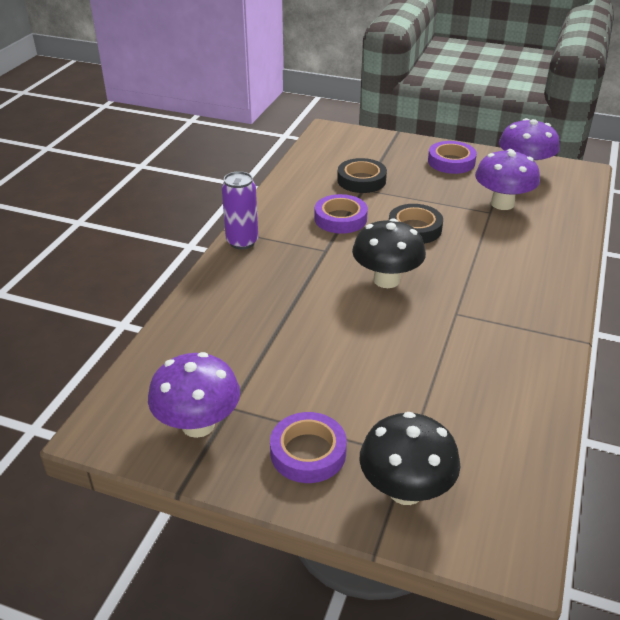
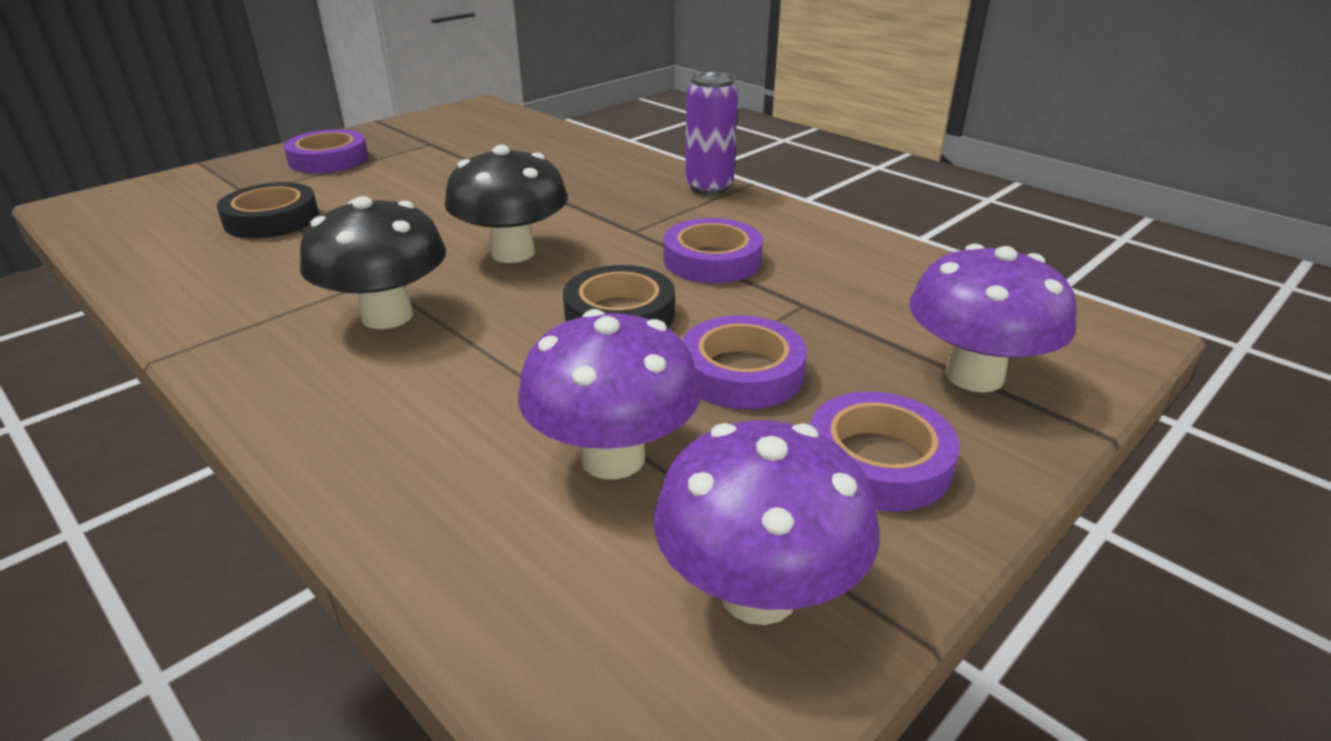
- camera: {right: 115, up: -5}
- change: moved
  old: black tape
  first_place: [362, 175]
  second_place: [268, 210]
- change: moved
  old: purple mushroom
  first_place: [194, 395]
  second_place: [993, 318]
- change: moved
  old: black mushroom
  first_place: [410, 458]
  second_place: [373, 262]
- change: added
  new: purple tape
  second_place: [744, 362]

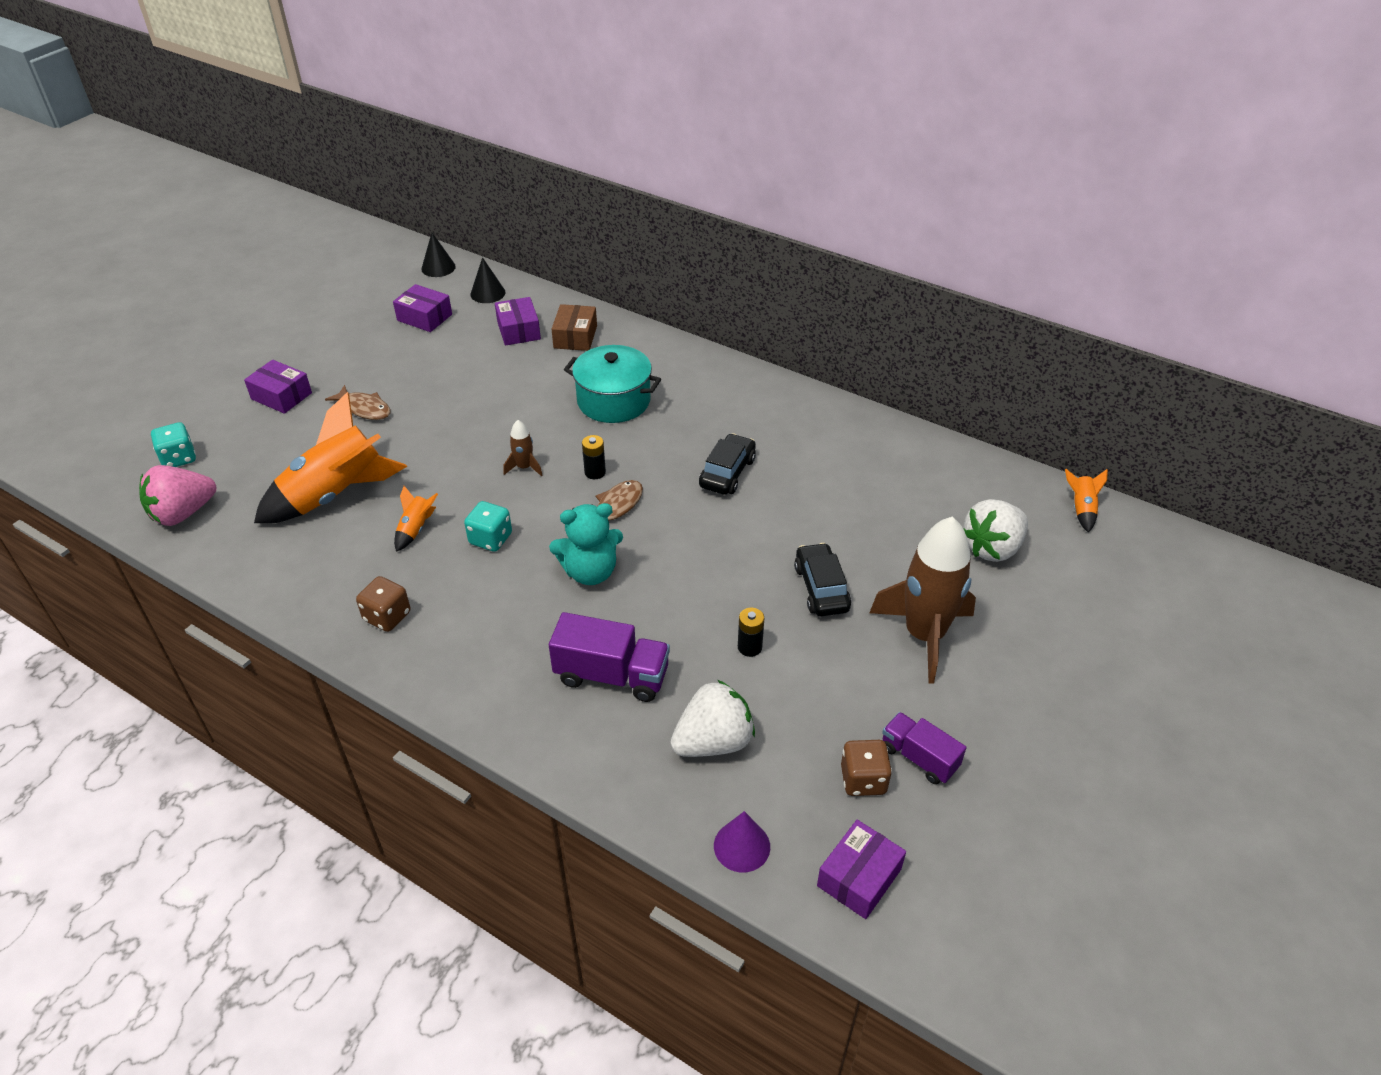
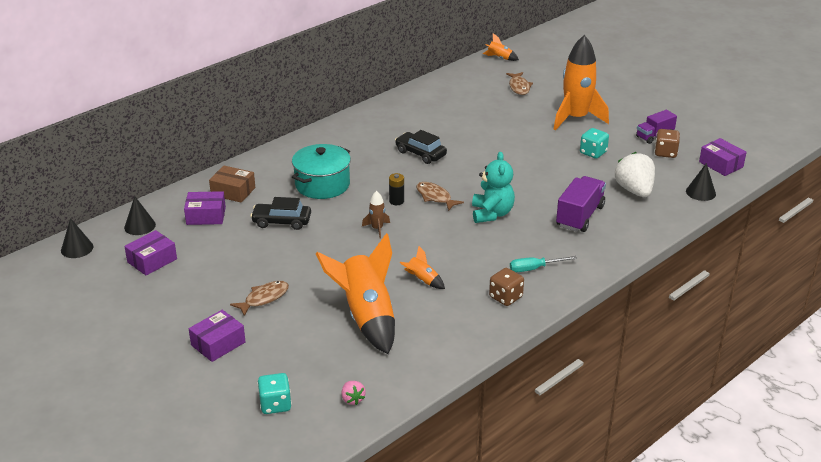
- camera: {right: -75, up: -10}
- change: resized
  old: pink strawberry
  first_place: [177, 495]
  second_place: [354, 393]
  factor: 0.47
- change: replaced
  old: white strawberry
  new: brown fish
  first_place: [995, 530]
  second_place: [519, 83]
- change: moved
  old: turquoise dice
  first_place: [488, 526]
  second_place: [594, 143]
- change: recoloured
  old: brown rocket
  new: orange rocket
  first_place: [922, 600]
  second_place: [581, 83]
- change: moved
  old: black car
  first_place: [822, 579]
  second_place: [280, 213]
- change: removed
  old: black battery
  first_place: [751, 632]
- change: recoloured
  old: purple cone
  new: black cone
  first_place: [742, 841]
  second_place: [701, 182]
- change: added
  new: turquoise screwdriver
  second_place: [543, 264]

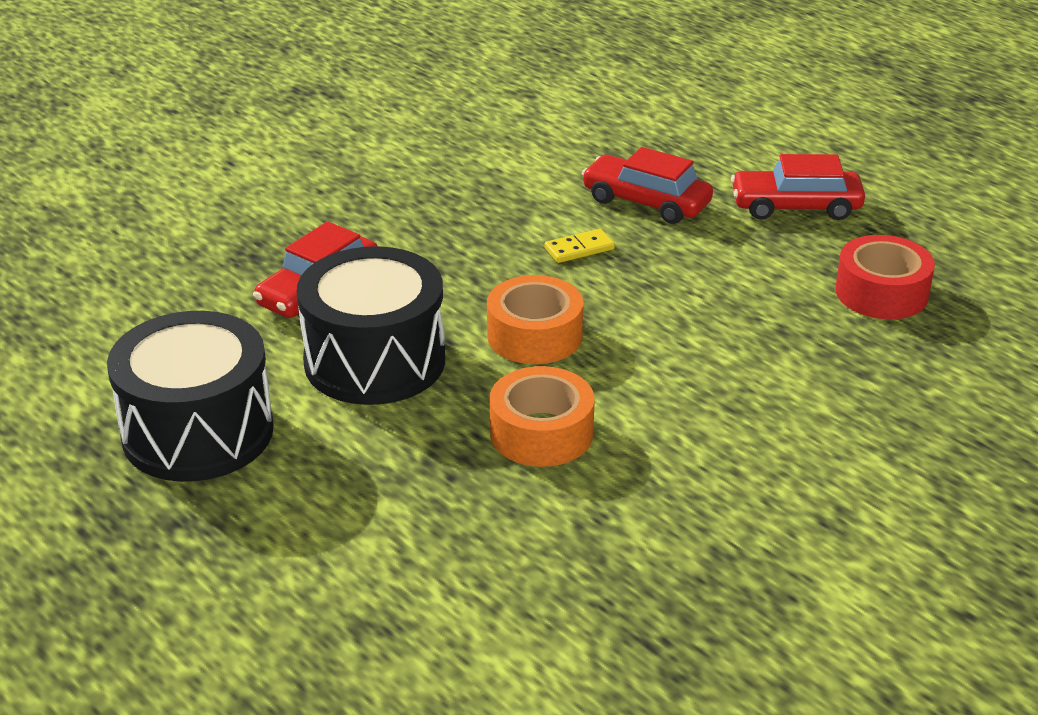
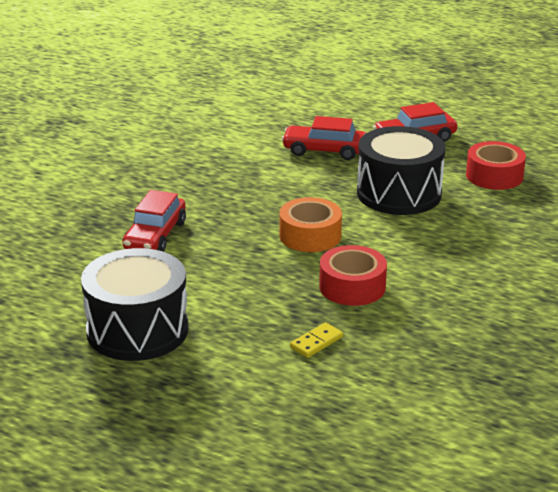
- camera: {right: -20, up: -5}
- change: moved
  old: yellow domino
  first_place: [579, 246]
  second_place: [316, 340]
- change: moved
  old: black drum
  first_place: [371, 325]
  second_place: [401, 170]
- change: recoloured
  old: orange tape
  new: red tape
  first_place: [542, 416]
  second_place: [353, 275]

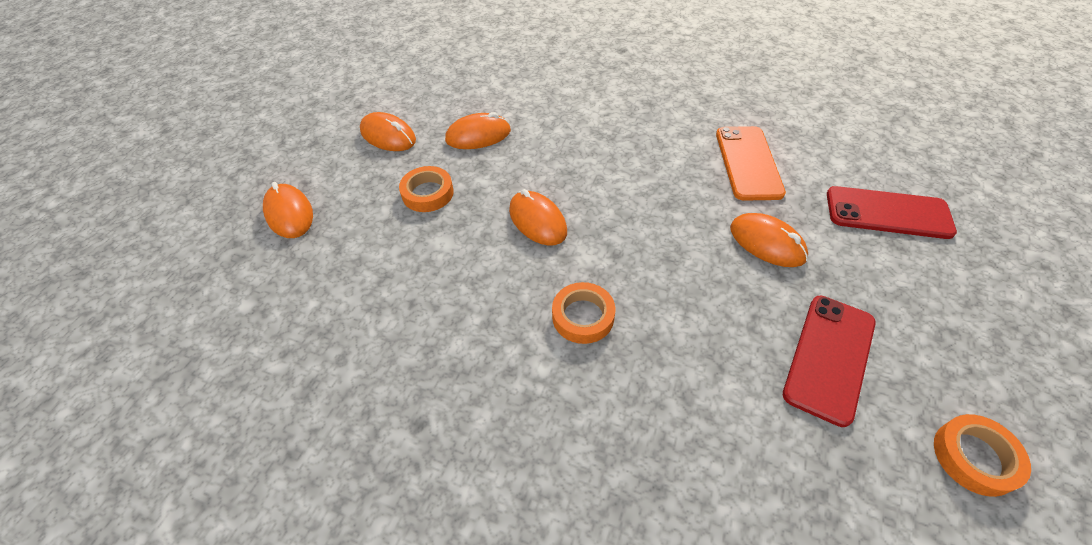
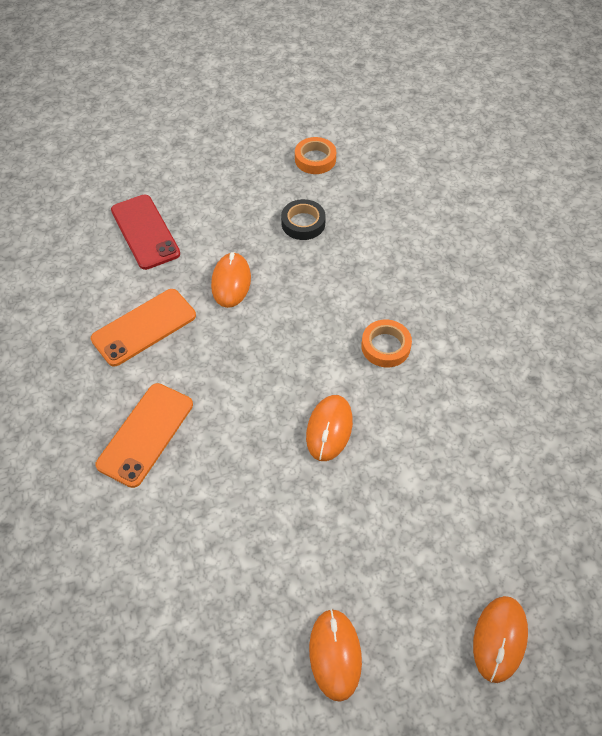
- camera: {right: -130, up: 5}
- change: removed
  old: orange mouse
  first_place: [478, 130]
- change: removed
  old: orange tape
  first_place: [426, 189]
- change: replaced
  old: red phone
  new: black tape
  first_place: [829, 361]
  second_place: [303, 219]
- change: added
  new: orange phone
  second_place: [144, 435]

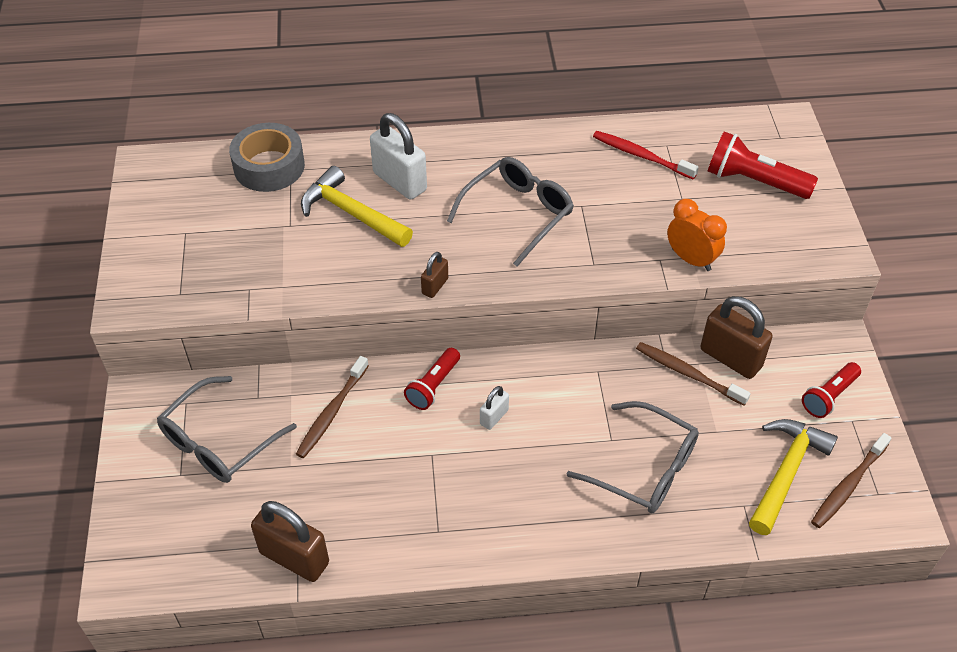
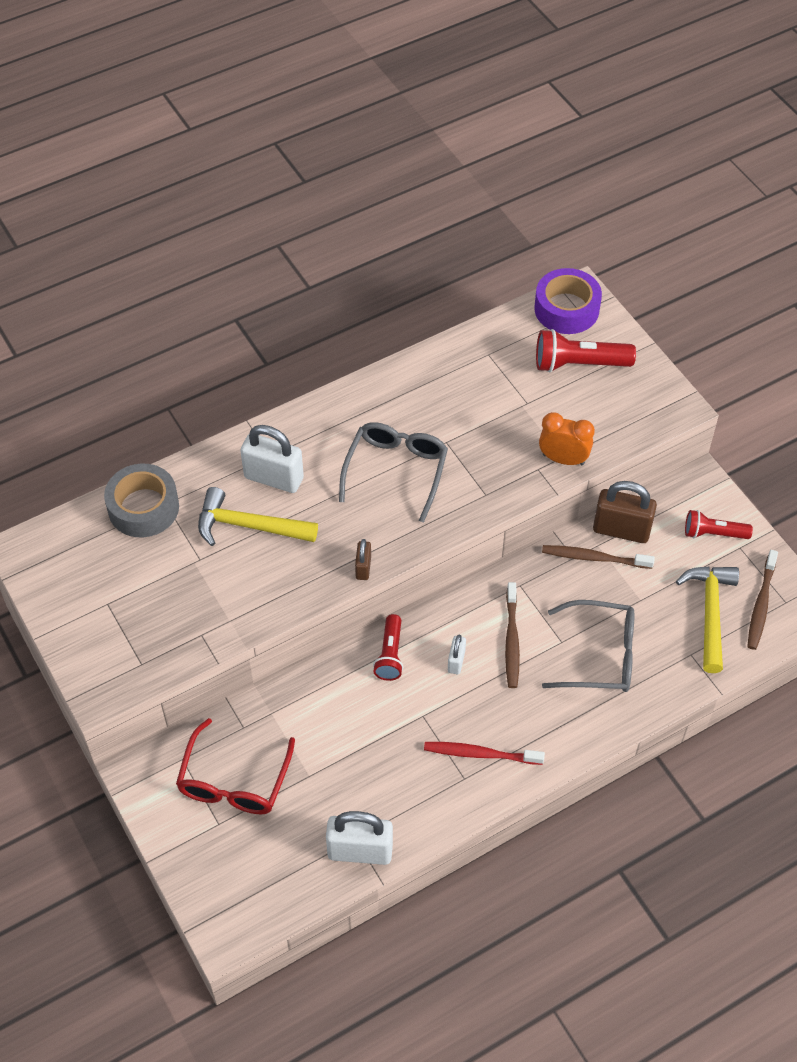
- camera: {right: -25, up: 5}
- change: moved
  old: red toothbrush
  first_place: [646, 155]
  second_place: [484, 753]
- change: moved
  old: brown toothbrush
  first_place: [332, 407]
  second_place: [512, 635]
- change: turned
  old: red flashlight
  first_place: [831, 390]
  second_place: [719, 524]
  degrees: 75
- change: recoloured
  old: grey glasses
  new: red glasses
  first_place: [227, 429]
  second_place: [235, 766]
- change: recoloured
  old: brown padlock
  new: white padlock
  first_place: [290, 541]
  second_place: [359, 838]
- change: added
  new: purple tape
  second_place: [568, 301]

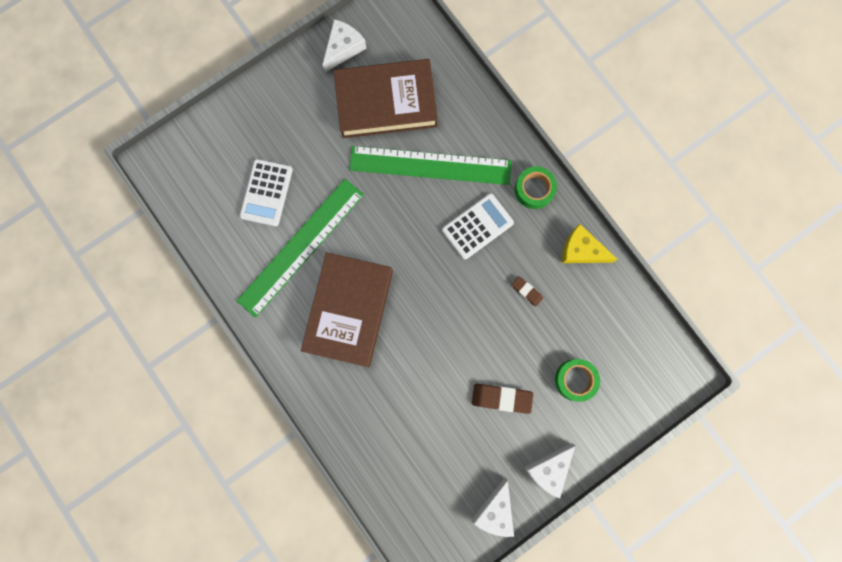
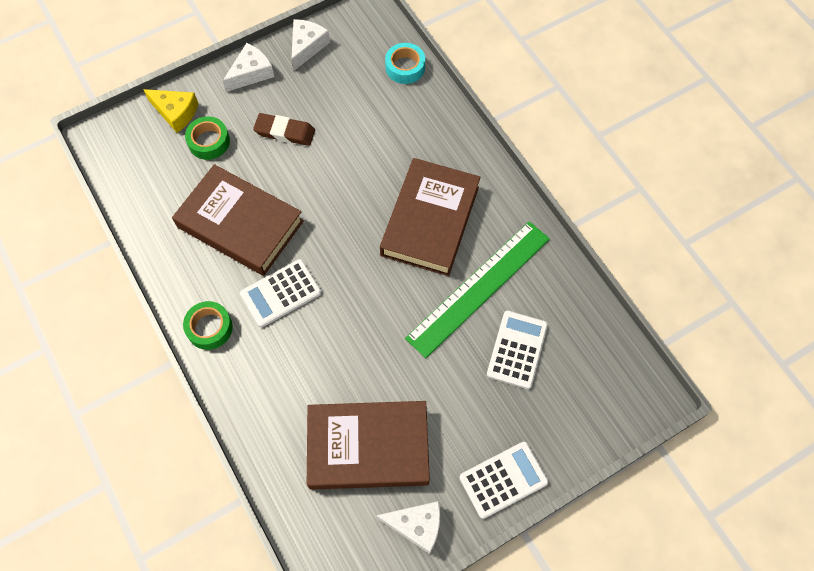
- camera: {right: -175, up: -15}
- change: turned
  old: white cheese
  first_place: [344, 45]
  second_place: [408, 527]
  degrees: -120
- change: removed
  old: green ruler
  first_place: [430, 165]
- change: moved
  old: yellow cheese
  first_place: [590, 243]
  second_place: [171, 111]
- change: replaced
  old: brown eraser
  new: brown book
  first_place: [527, 291]
  second_place: [238, 220]
- change: added
  new: turquoise tape
  second_place: [405, 63]
- change: added
  new: white calculator
  second_place: [504, 480]

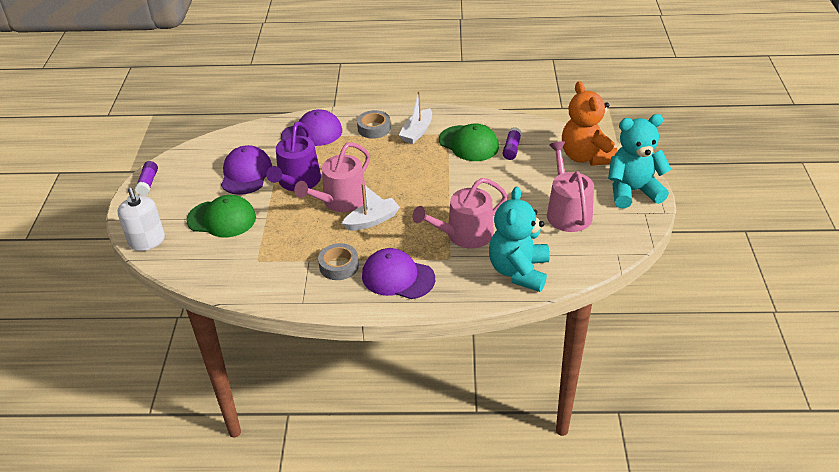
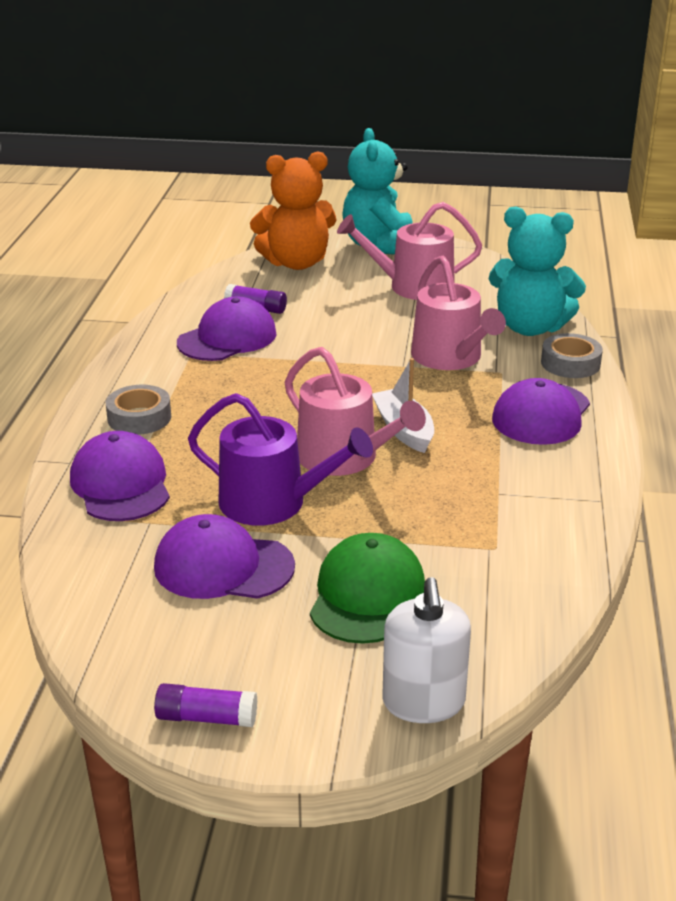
- camera: {right: -85, up: -10}
- change: removed
  old: white boat
  first_place: [415, 117]
- change: recoloured
  old: green cap
  new: purple cap
  first_place: [469, 142]
  second_place: [227, 329]
- change: turned
  old: white soap dispenser
  first_place: [141, 219]
  second_place: [426, 650]
  degrees: 105
- change: moved
  old: grey tape
  first_place: [338, 261]
  second_place: [572, 355]

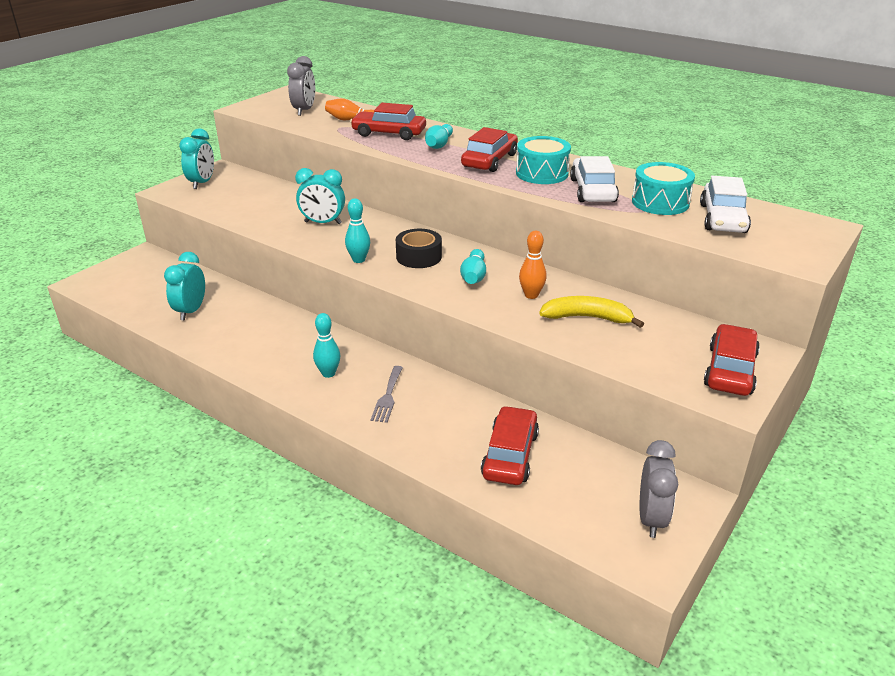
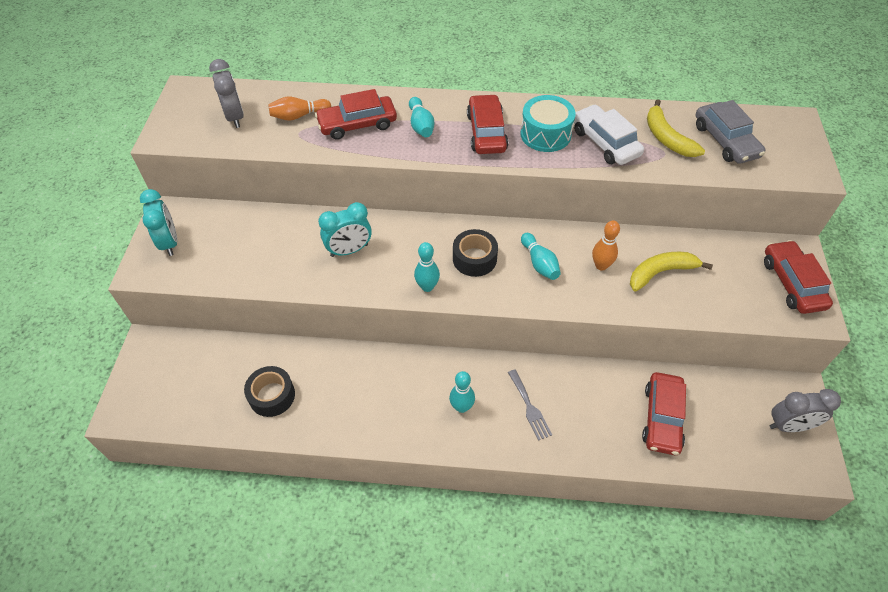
- camera: {right: -30, up: 20}
- change: replaced
  old: turquoise drum
  new: yellow banana
  first_place: [663, 188]
  second_place: [676, 128]
- change: recoloured
  old: white car
  new: grey car
  first_place: [725, 204]
  second_place: [730, 132]
- change: replaced
  old: turquoise clock
  new: black tape
  first_place: [184, 286]
  second_place: [269, 391]
- change: turned
  old: red car
  first_place: [510, 445]
  second_place: [664, 413]
  degrees: -150
- change: turned
  old: grey clock
  first_place: [659, 489]
  second_place: [805, 410]
  degrees: 105

